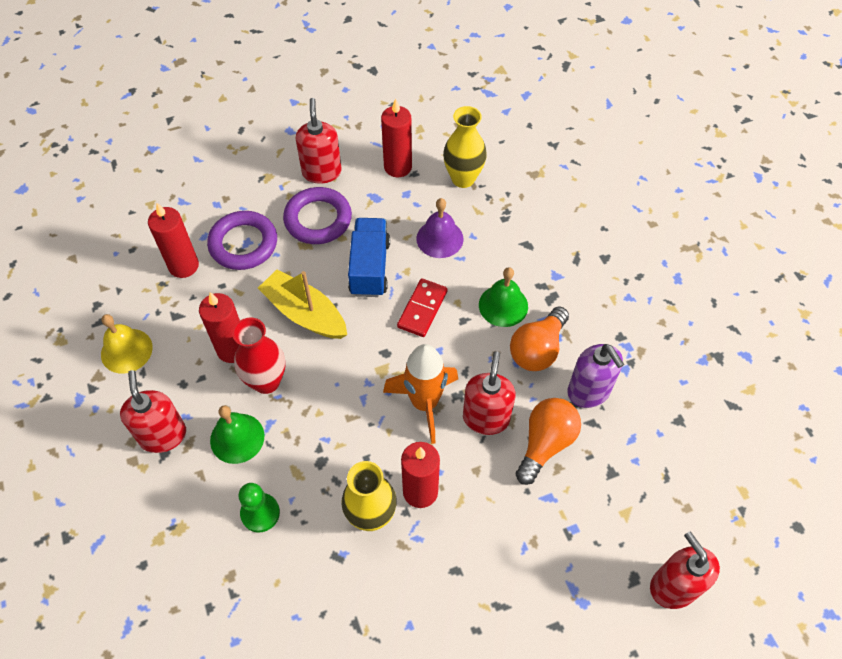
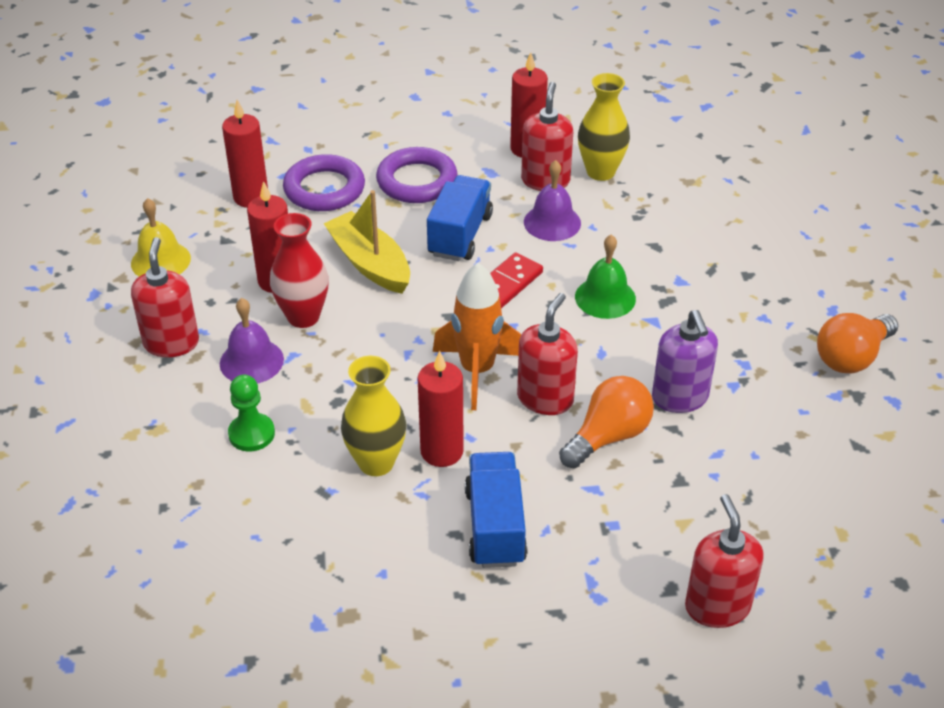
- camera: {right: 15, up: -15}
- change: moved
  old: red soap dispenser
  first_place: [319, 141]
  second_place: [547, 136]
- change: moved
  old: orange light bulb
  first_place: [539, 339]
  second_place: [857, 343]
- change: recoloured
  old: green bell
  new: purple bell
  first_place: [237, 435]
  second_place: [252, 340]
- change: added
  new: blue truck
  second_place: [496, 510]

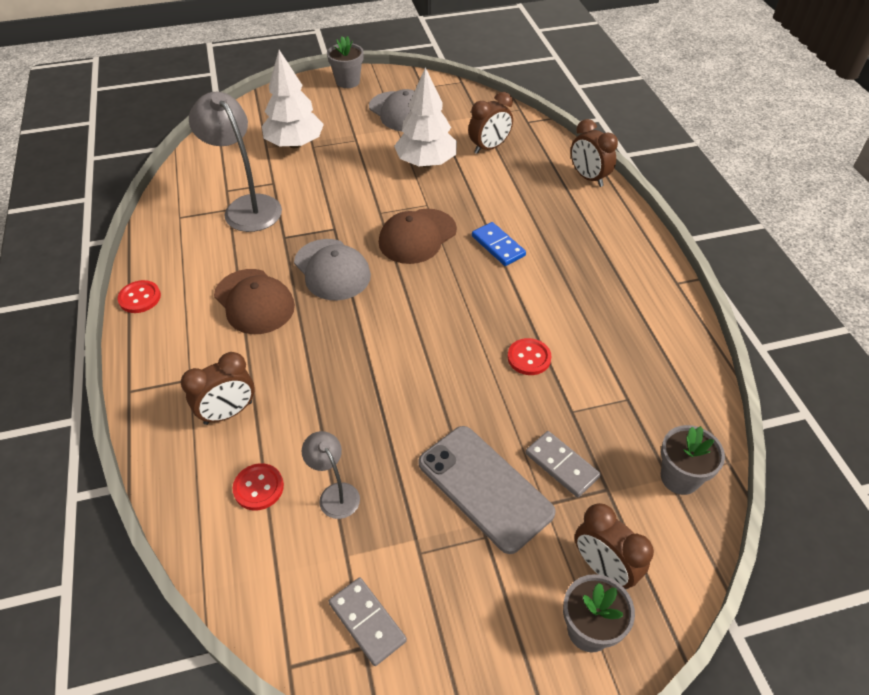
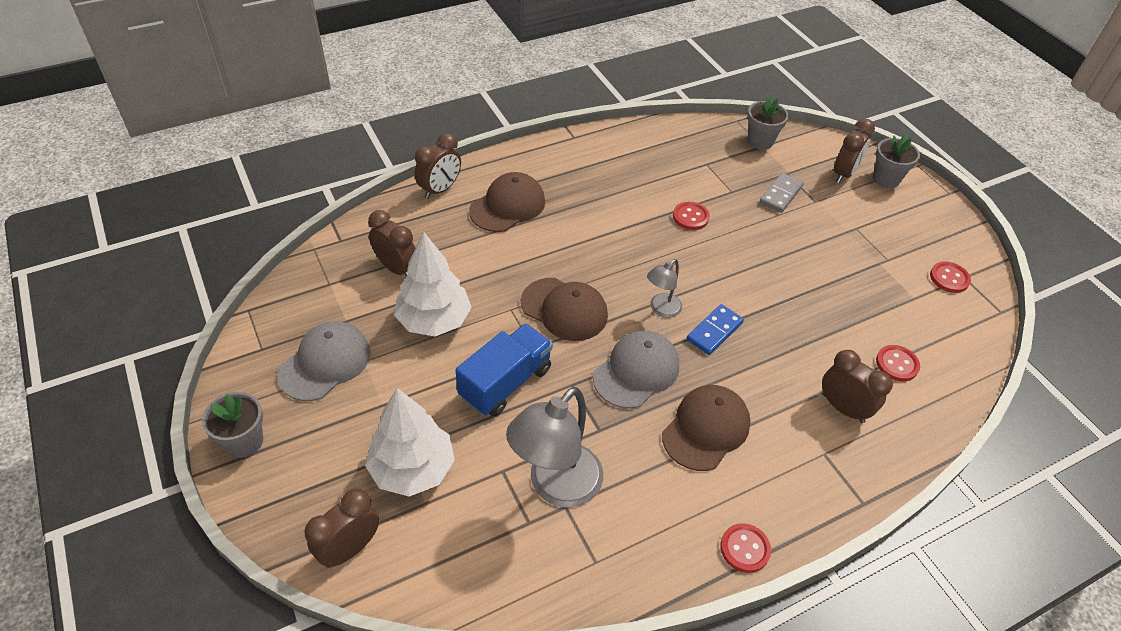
- camera: {right: -105, up: 0}
- change: moved
  old: blue domino
  first_place: [499, 244]
  second_place: [715, 329]
- change: removed
  old: grey phone
  first_place: [487, 490]
- change: moved
  old: grey lamp
  first_place: [331, 475]
  second_place: [664, 288]
- change: replaced
  old: grey domino
  new: red button
  first_place: [368, 622]
  second_place: [950, 277]
- change: added
  new: brown cap
  second_place: [507, 202]
- change: added
  new: blue truck
  second_place: [504, 370]
- change: added
  new: brown clock
  second_place: [341, 528]

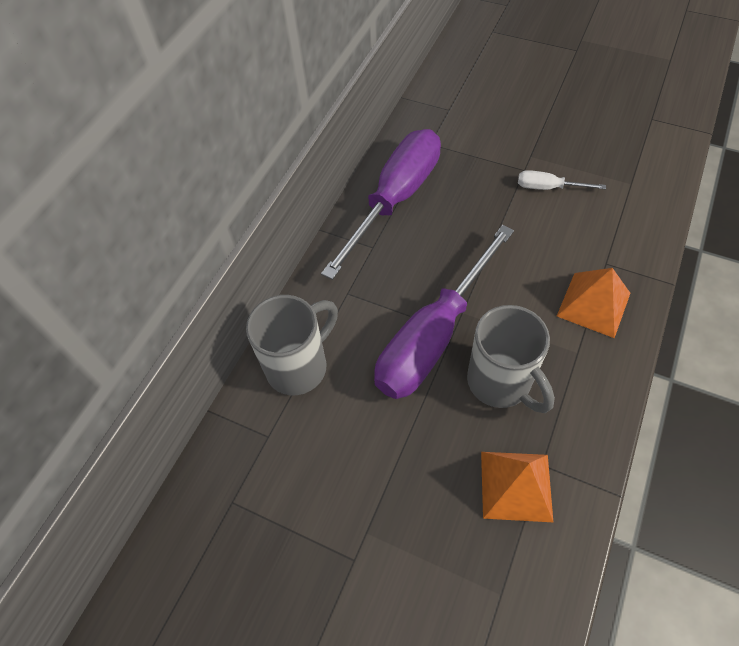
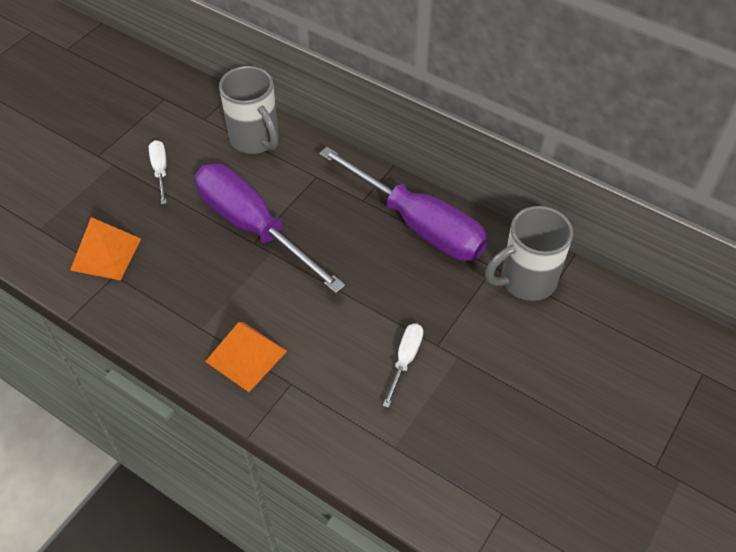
- camera: {right: 95, up: -5}
- change: moved
  old: grey mug
  first_place: [511, 359]
  second_place: [529, 253]
- change: added
  new: white screwdriver
  second_place: [158, 172]

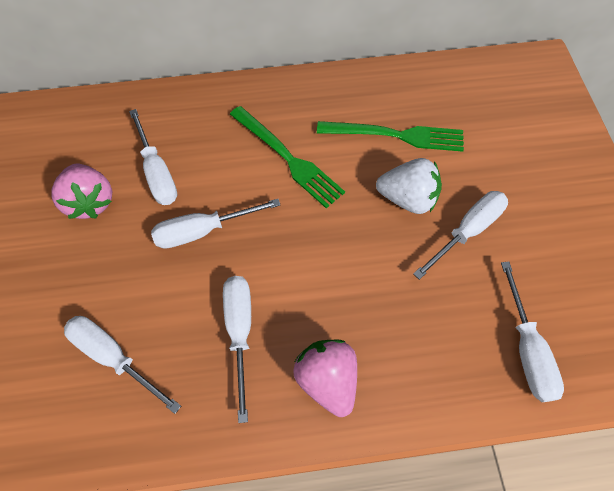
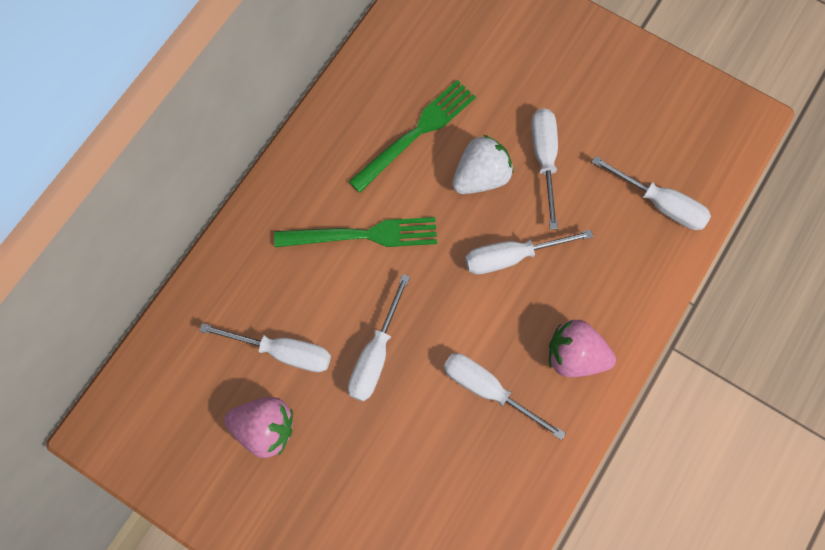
- camera: {right: -50, up: 10}
- change: moved
  old: white screwdriver
  first_place: [122, 365]
  second_place: [529, 252]

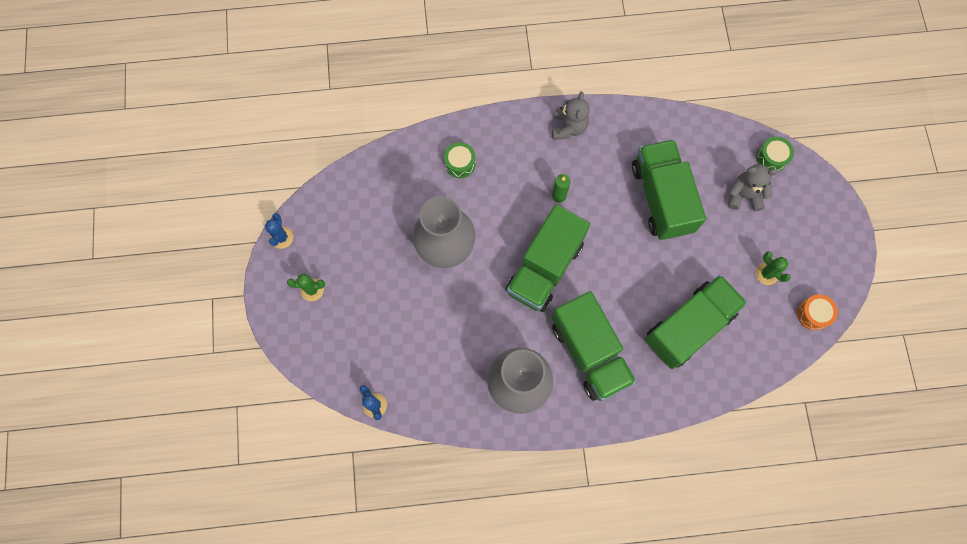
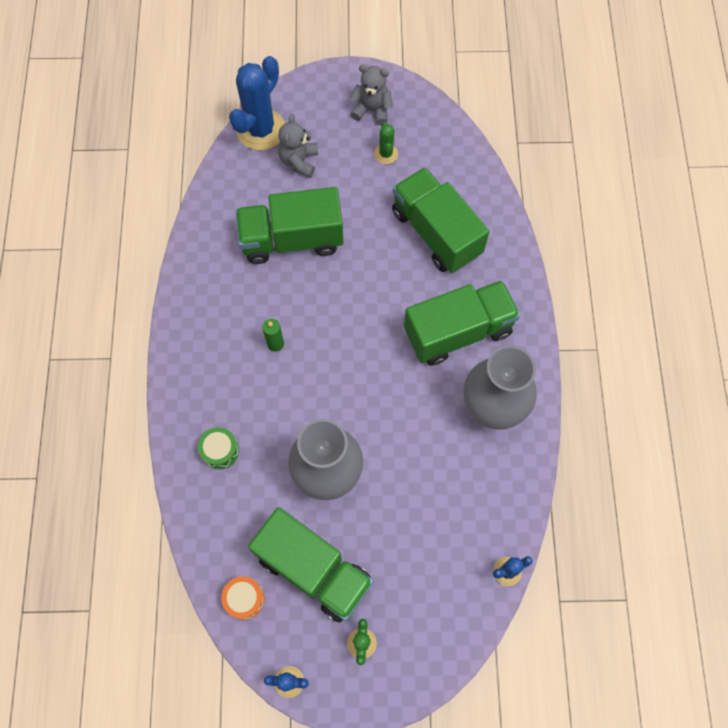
- camera: {right: -85, up: -5}
- change: moved
  old: grey teddy bear
  first_place: [571, 116]
  second_place: [371, 95]
- change: replaced
  old: green drum
  new: blue cactus
  first_place: [775, 154]
  second_place: [257, 103]
- change: moved
  old: green truck
  first_place: [548, 258]
  second_place: [311, 565]
- change: turned
  old: green cactus
  first_place: [773, 268]
  second_place: [386, 143]
  degrees: -60
- change: moved
  old: orange drum
  first_place: [817, 312]
  second_place: [242, 598]

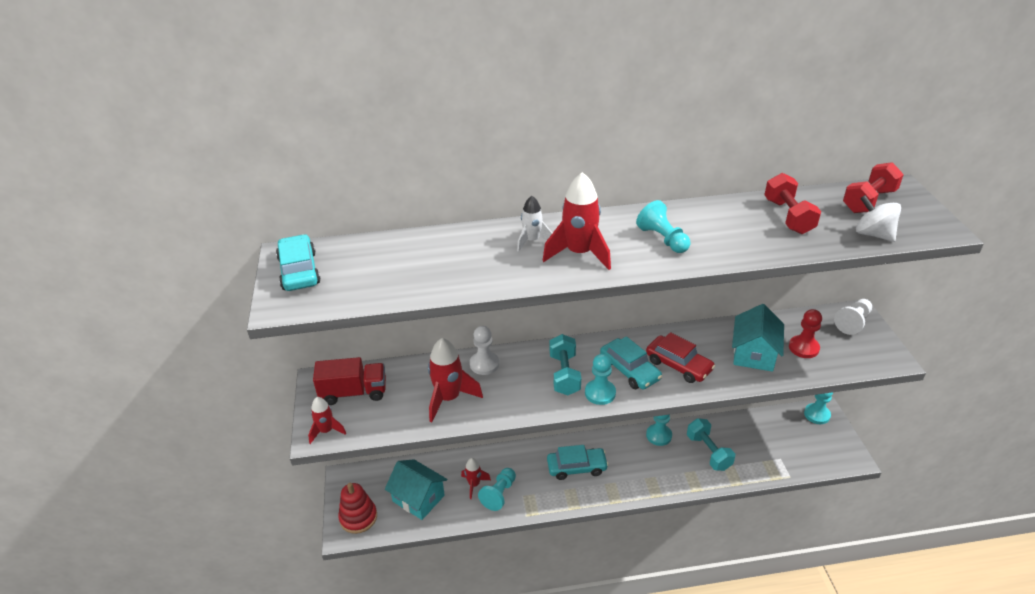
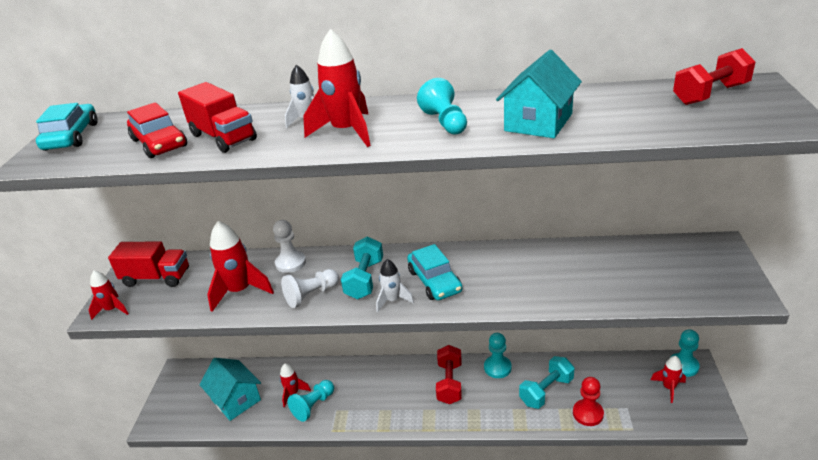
- camera: {right: 15, up: -5}
- change: moved
  old: red dumbbell
  first_place: [792, 203]
  second_place: [449, 374]
- change: removed
  old: white spinning top
  first_place: [878, 218]
- change: moved
  old: white pawn
  first_place: [853, 317]
  second_place: [310, 288]
- change: moved
  old: turquoise house
  first_place: [758, 338]
  second_place: [539, 94]
- change: moved
  old: red pawn
  first_place: [805, 333]
  second_place: [588, 401]
- change: moved
  old: red car
  first_place: [680, 357]
  second_place: [157, 130]
- change: replaced
  old: turquoise pawn
  new: white rocket
  first_place: [600, 379]
  second_place: [395, 286]
- change: turned
  old: turquoise dumbbell
  first_place: [711, 444]
  second_place: [546, 382]
  degrees: 60
- change: removed
  old: turquoise car
  first_place: [578, 462]
- change: removed
  old: red stacking toy
  first_place: [357, 508]
- change: added
  new: red truck
  second_place: [217, 117]
- change: added
  new: red rocket
  second_place: [668, 379]

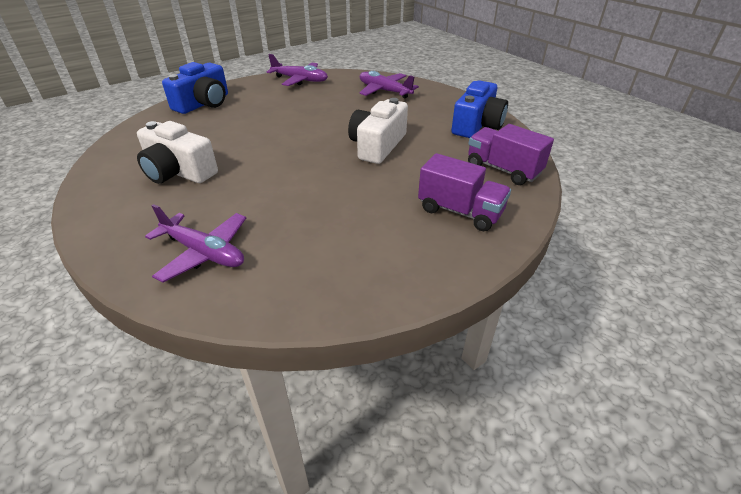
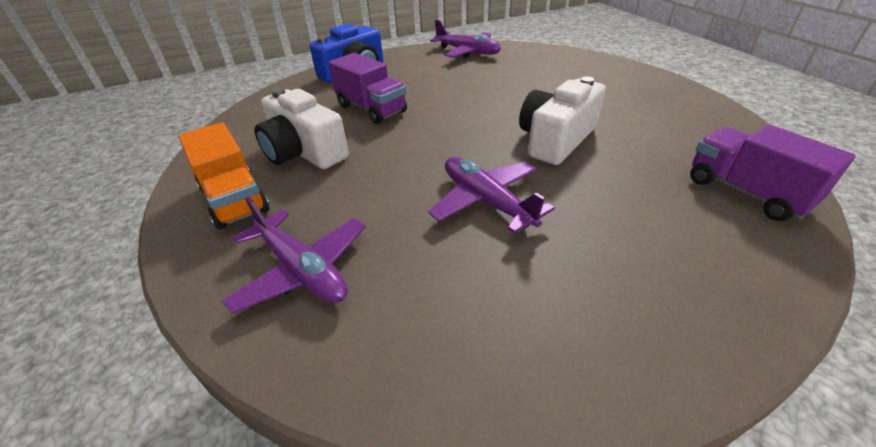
- camera: {right: 15, up: 0}
- change: moved
  old: purple plane
  first_place: [389, 84]
  second_place: [491, 195]
- change: removed
  old: blue camera
  first_place: [479, 109]
- change: moved
  old: purple truck
  first_place: [464, 192]
  second_place: [368, 88]
- change: added
  new: orange truck
  second_place: [224, 176]

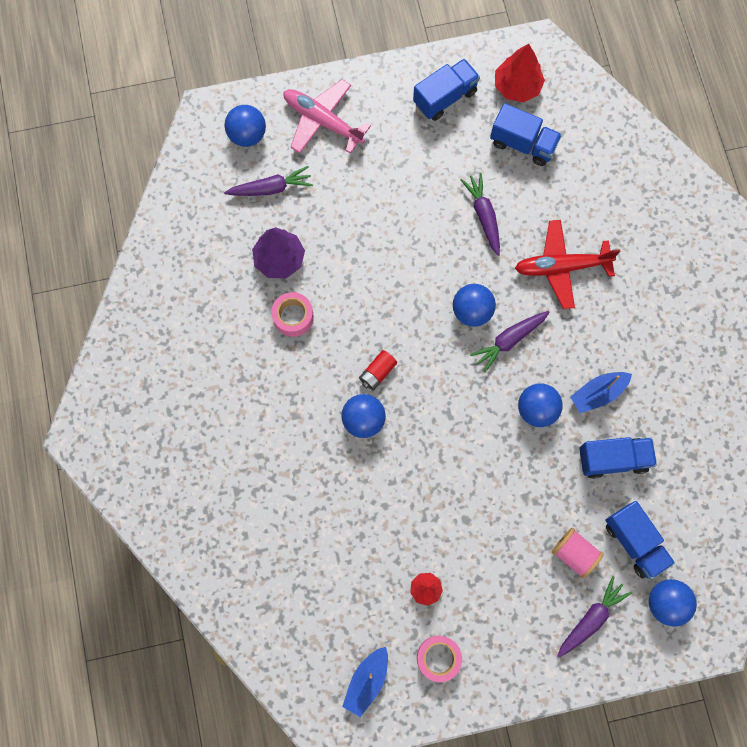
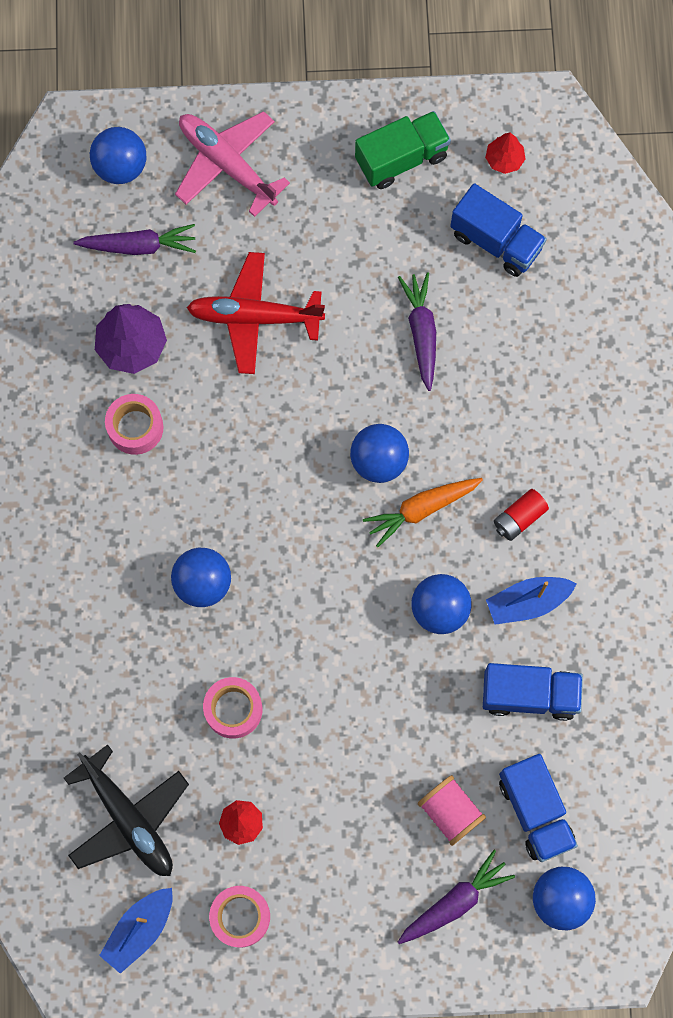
- camera: {right: 10, up: 0}
- change: resized
  old: red tree
  first_place: [520, 73]
  second_place: [505, 153]
  factor: 0.57
- change: recoloured
  old: blue truck
  new: green truck
  first_place: [446, 90]
  second_place: [403, 150]
- change: moved
  old: red plane
  first_place: [567, 264]
  second_place: [256, 313]
- change: recoloured
  old: purple carrot
  new: orange carrot
  first_place: [509, 342]
  second_place: [423, 512]
- change: moved
  old: red battery
  first_place: [378, 370]
  second_place: [521, 515]
- change: added
  new: pink tape
  second_place: [232, 708]
- change: added
  new: black plane
  second_place: [126, 810]

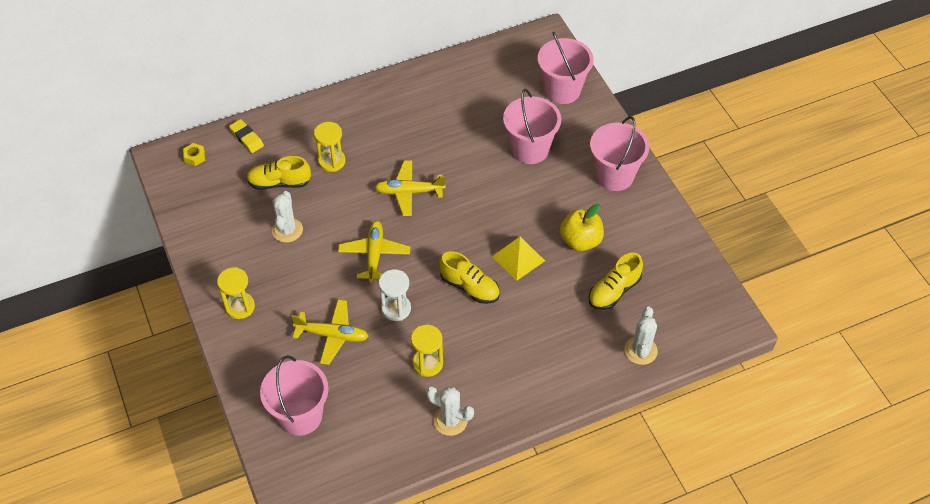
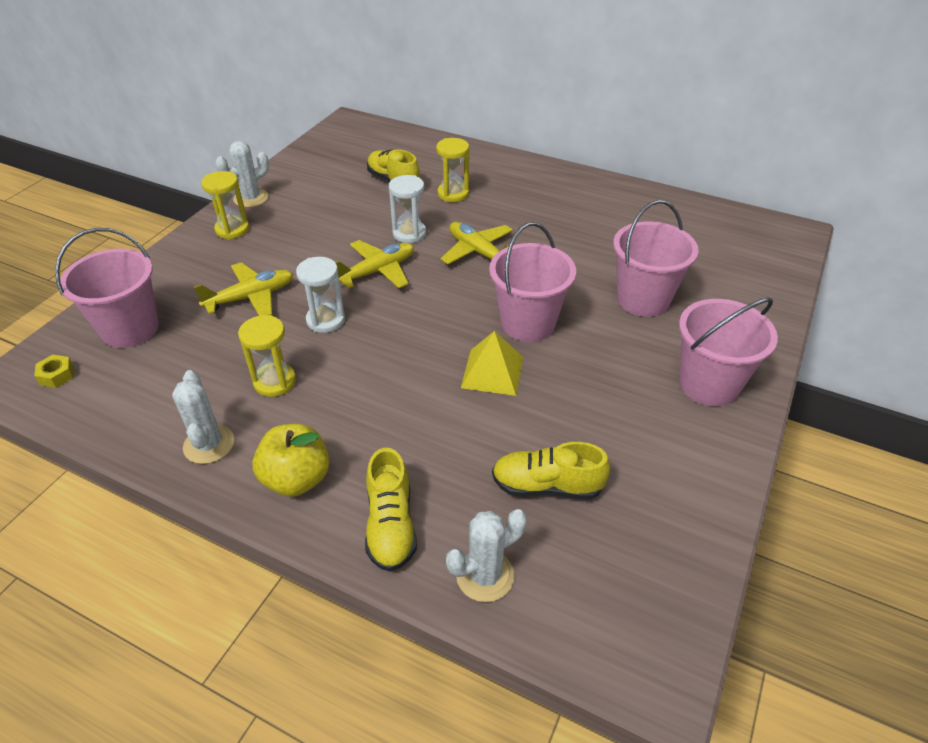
- camera: {right: 50, up: -10}
- change: moved
  old: pink bucket
  first_place: [566, 68]
  second_place: [532, 282]
- change: removed
  old: yellow eraser
  first_place: [246, 136]
- change: moved
  old: yellow nut
  first_place: [194, 154]
  second_place: [54, 371]
- change: moved
  old: white cactus
  first_place: [287, 217]
  second_place: [242, 174]
- change: moved
  old: yellow apple
  first_place: [582, 227]
  second_place: [291, 460]
- change: moved
  old: yellow shoe
  first_place: [469, 277]
  second_place: [391, 510]
- change: turned
  old: yellow plane
  first_place: [330, 332]
  second_place: [243, 289]
  degrees: -90
- change: added
  new: white hourglass
  second_place: [407, 209]

